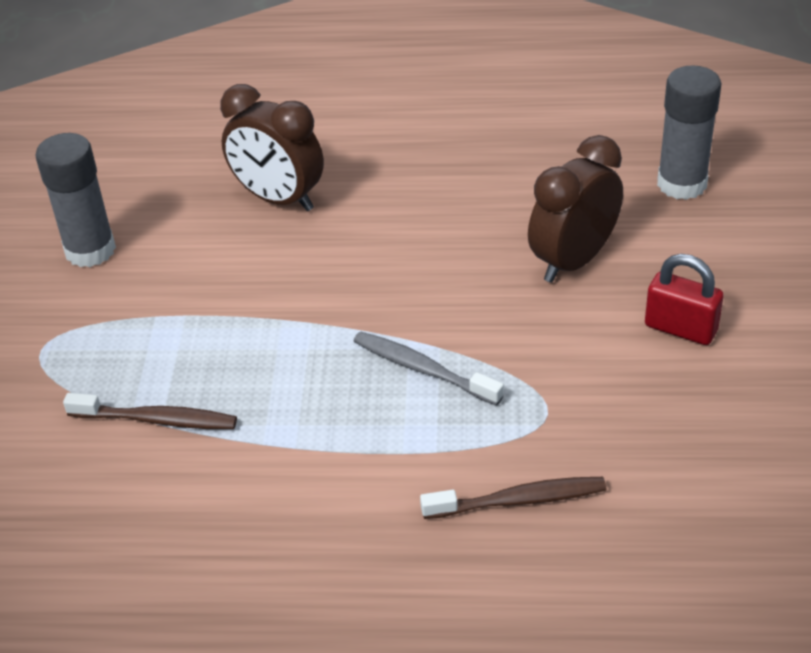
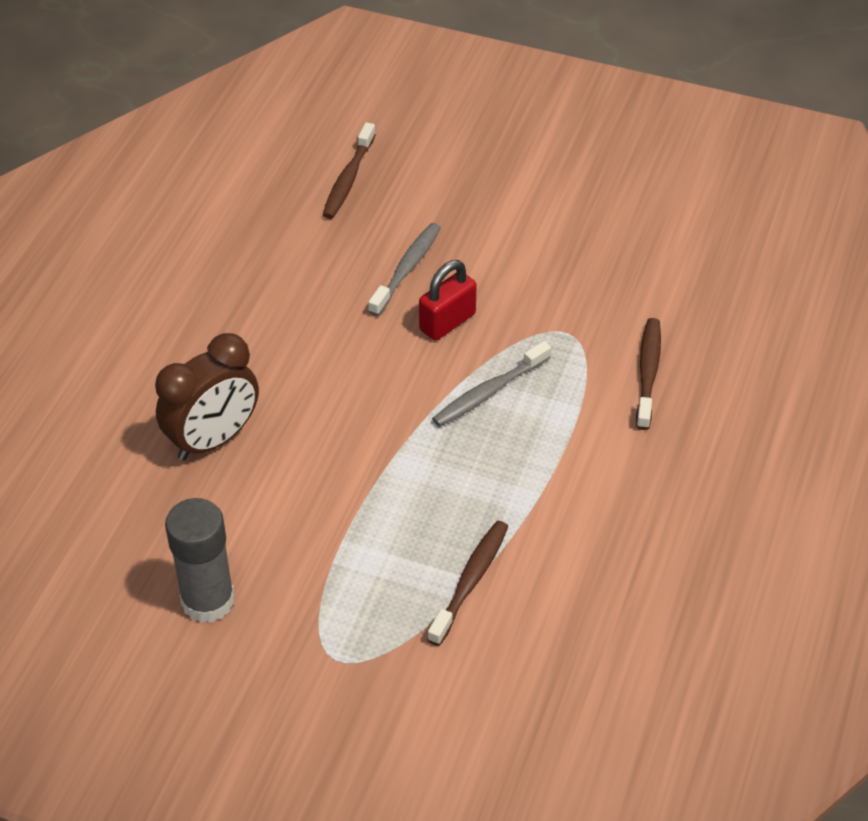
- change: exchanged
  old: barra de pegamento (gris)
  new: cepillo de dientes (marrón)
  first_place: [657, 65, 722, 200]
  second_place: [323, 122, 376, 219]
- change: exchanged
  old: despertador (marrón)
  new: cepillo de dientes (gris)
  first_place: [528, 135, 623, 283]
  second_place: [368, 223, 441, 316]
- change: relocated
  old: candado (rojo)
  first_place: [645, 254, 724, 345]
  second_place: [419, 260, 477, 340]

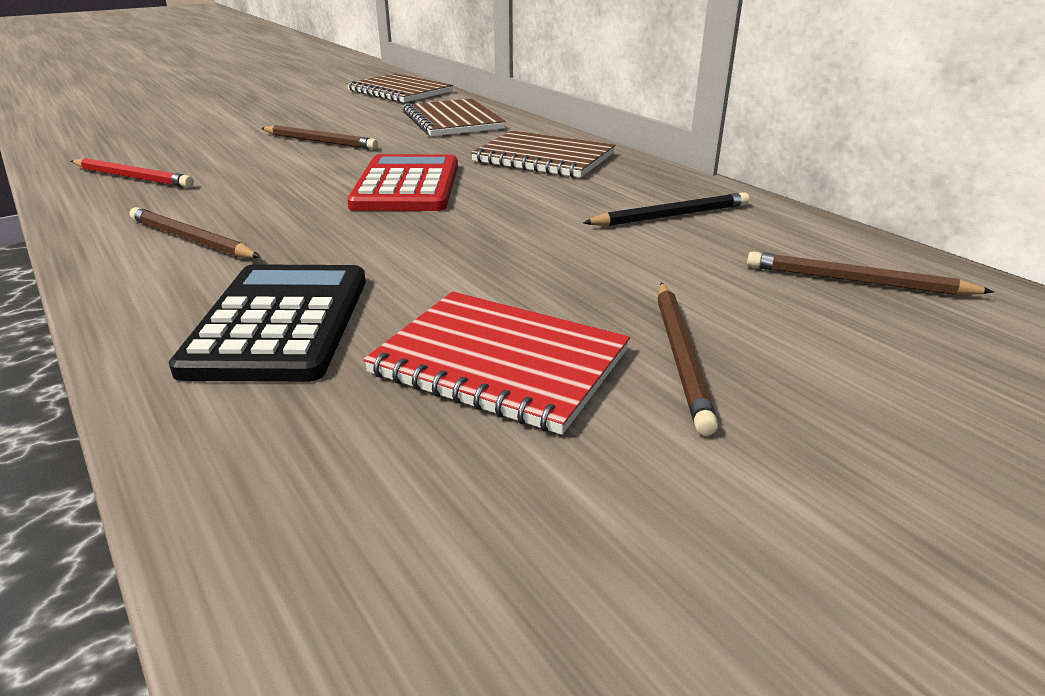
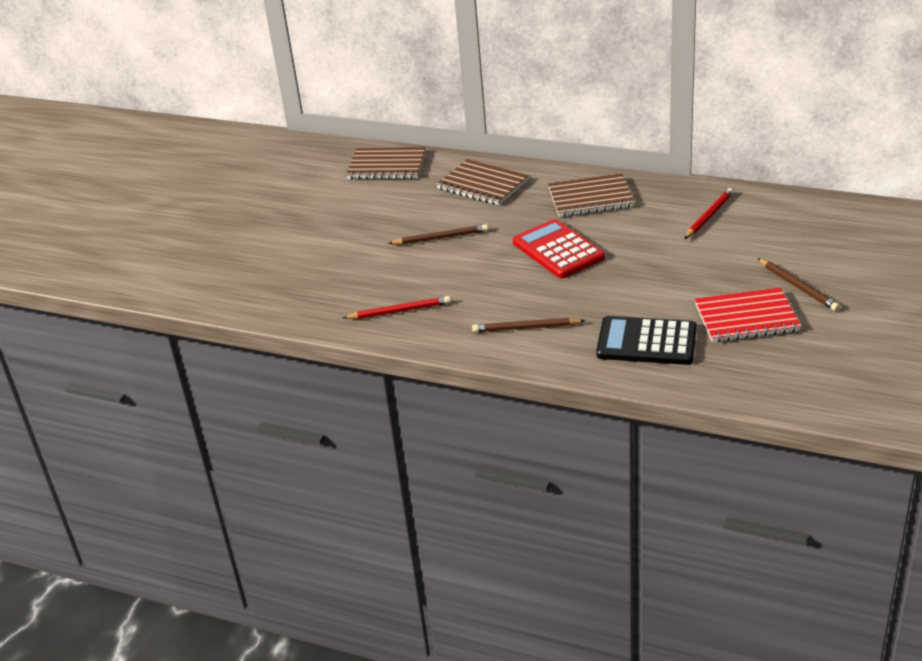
- change: spun
  old: calculadora (negro)
  first_place: [169, 264, 366, 382]
  second_place: [596, 316, 697, 365]
  degrees: -45
- change: colour
  old: lápiz (negro)
  new: lápiz (rojo)
  first_place: [583, 192, 749, 226]
  second_place: [684, 188, 734, 239]
- change: missing
  old: lápiz (marrón)
  first_place: [747, 251, 994, 295]

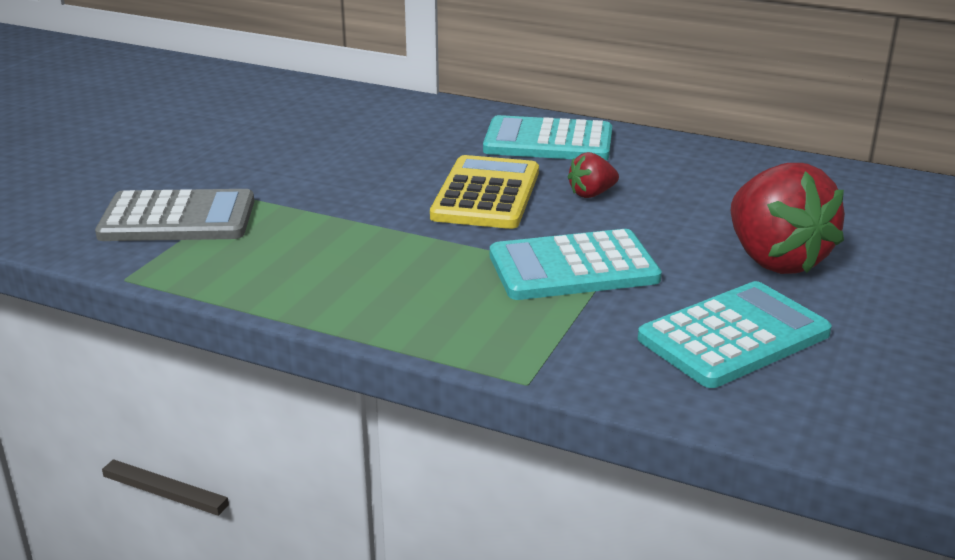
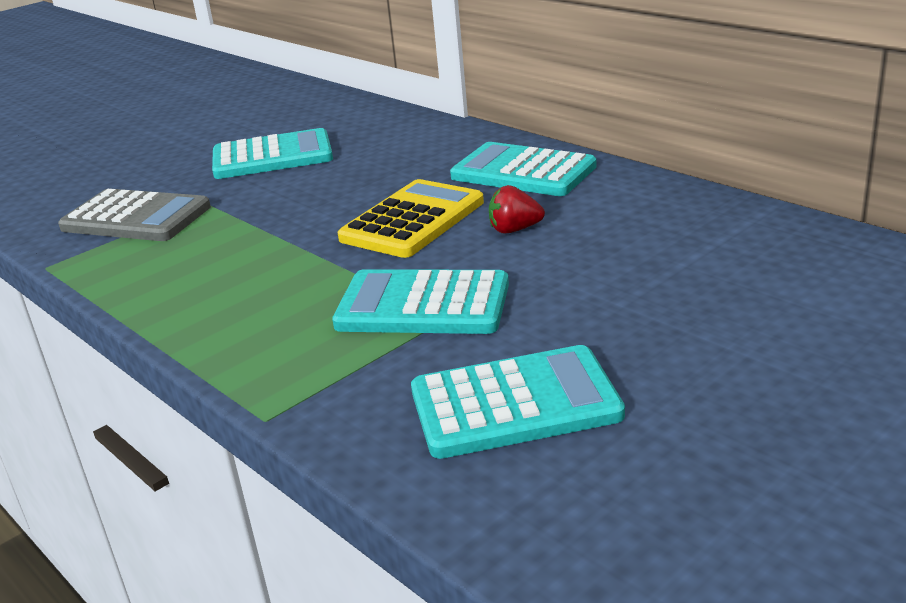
- change: appeared
  new: calculadora (turquesa)
  second_place: [212, 128, 333, 179]
- change: missing
  old: fresa (rojo)
  first_place: [731, 163, 845, 274]

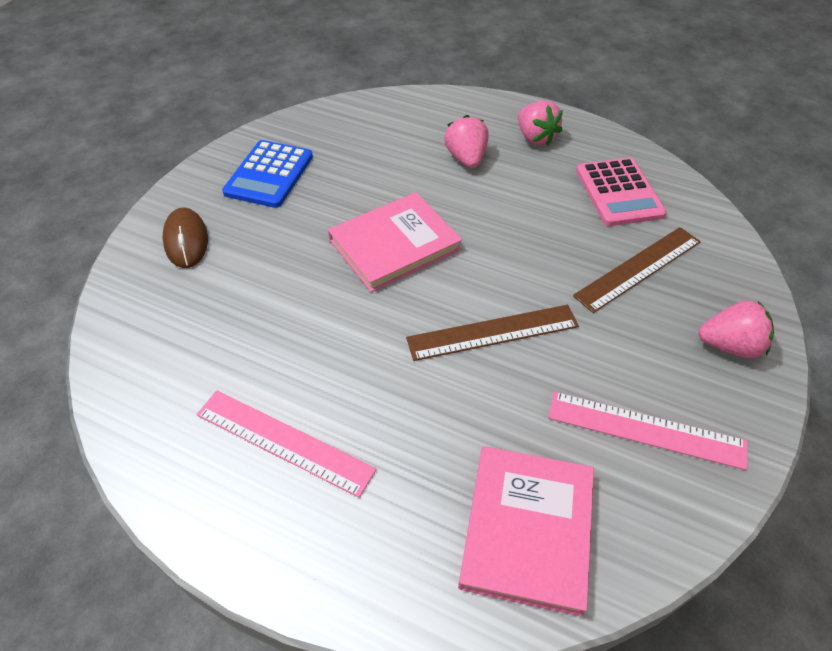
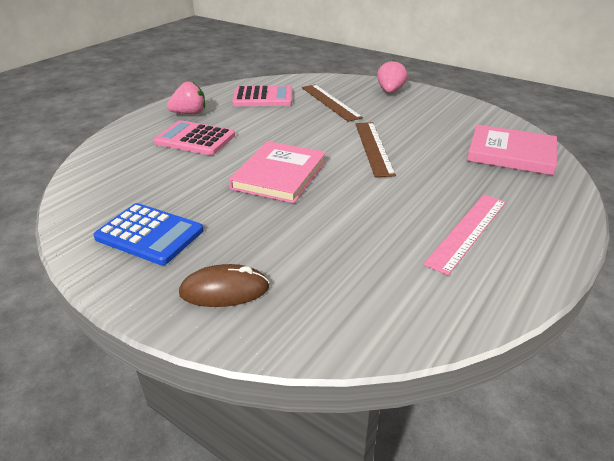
- change: exchanged
  old: fresa (rosa)
  new: calculadora (rosa)
  first_place: [444, 115, 488, 168]
  second_place: [154, 120, 235, 155]
- change: spun
  old: libro (rosa)
  first_place: [328, 192, 462, 292]
  second_place: [229, 141, 326, 203]
  degrees: 45
- change: missing
  old: regla (rosa)
  first_place: [548, 392, 747, 470]

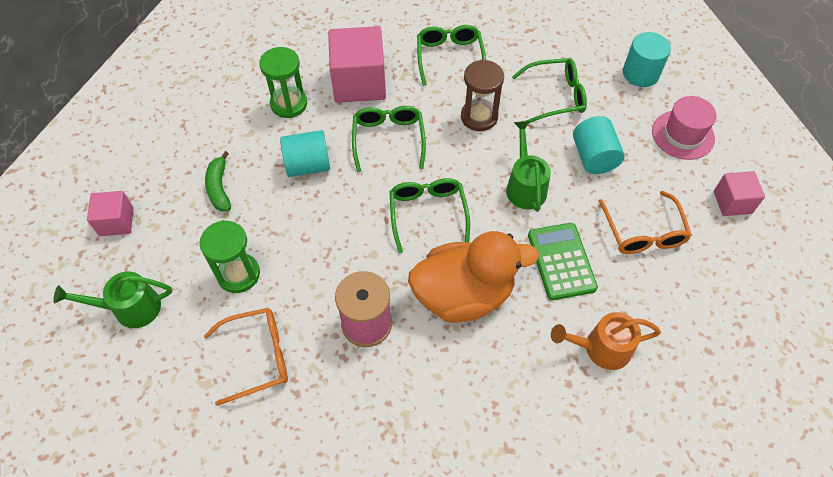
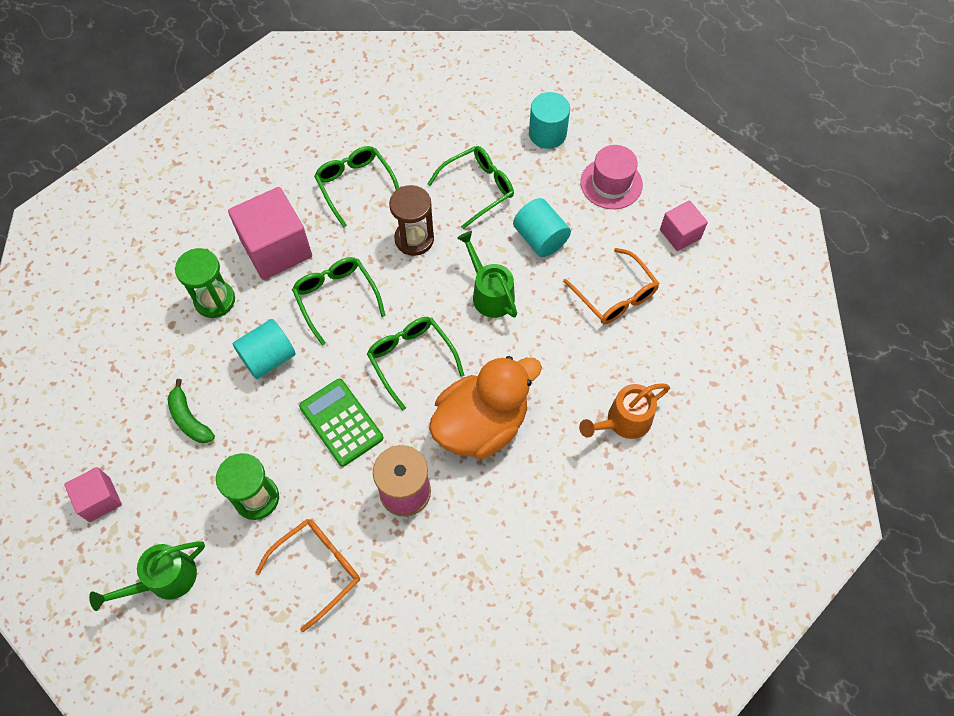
- change: relocated
  old: calculadora (verde)
  first_place: [528, 223, 598, 300]
  second_place: [299, 379, 383, 467]

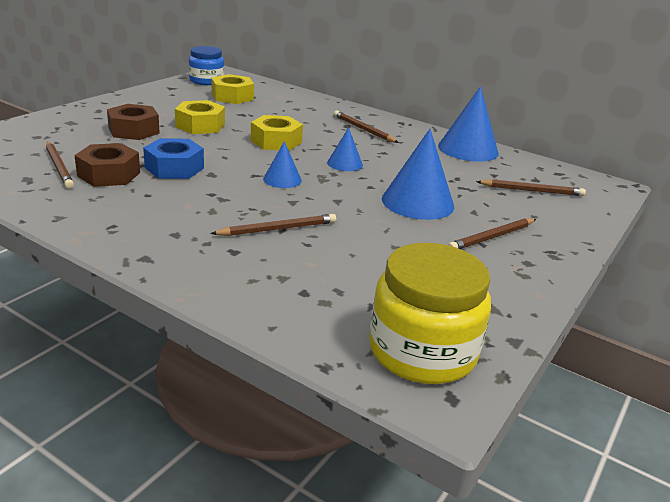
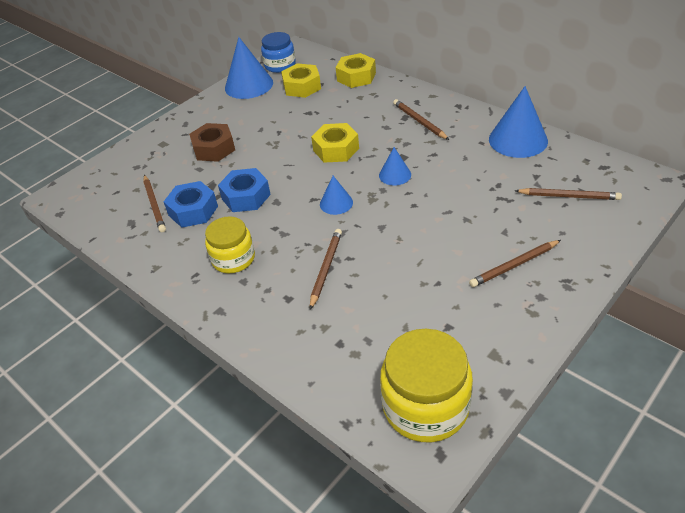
- change: colour
  old: tuerca (marrón)
  new: tuerca (azul)
  first_place: [74, 143, 140, 187]
  second_place: [164, 181, 218, 228]
- change: appeared
  new: tarro (amarillo)
  second_place: [205, 216, 255, 273]
- change: relocated
  old: cono (azul)
  first_place: [382, 129, 454, 220]
  second_place: [225, 37, 273, 99]
- change: spun
  old: lápiz (marrón)
  first_place: [210, 214, 336, 236]
  second_place: [310, 229, 342, 310]
  degrees: -60
- change: relocated
  old: tuerca (amarillo)
  first_place: [175, 100, 225, 134]
  second_place: [336, 53, 376, 88]

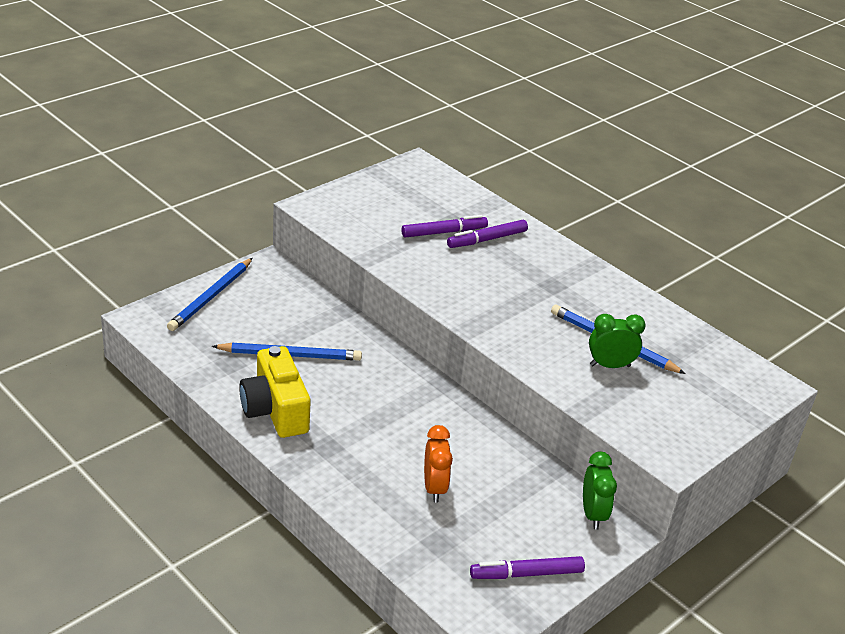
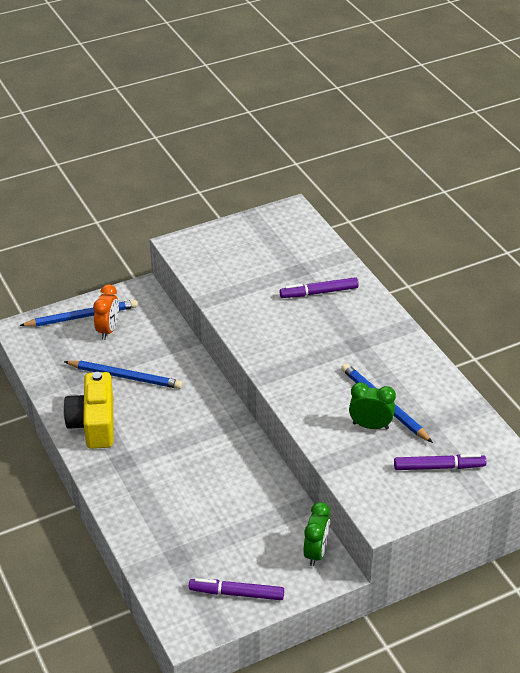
- change: spun
  old: lápiz (azul)
  first_place: [167, 258, 253, 331]
  second_place: [19, 300, 138, 327]
  degrees: -150
- change: relocated
  old: despertador (naranja)
  first_place: [424, 425, 453, 503]
  second_place: [93, 284, 119, 340]
- change: relocated
  old: rotulador (morado)
  first_place: [401, 215, 488, 238]
  second_place: [394, 454, 487, 470]

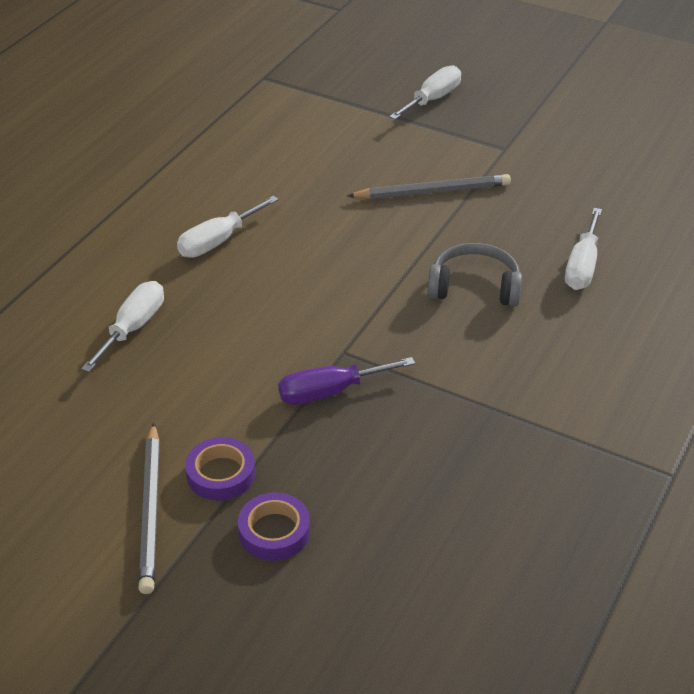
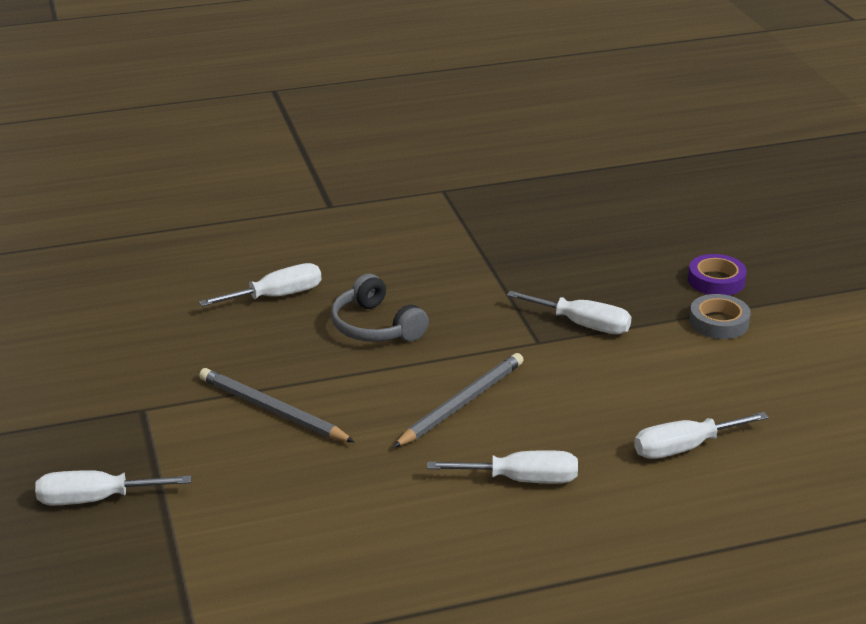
- change: relocated
  old: lápiz (gris)
  first_place: [139, 423, 160, 594]
  second_place: [393, 353, 524, 448]
- change: colour
  old: destornillador (morado)
  new: destornillador (blanco)
  first_place: [278, 357, 415, 405]
  second_place: [507, 291, 631, 334]
- change: colour
  old: cinta adhesiva (morado)
  new: cinta adhesiva (gris)
  first_place: [185, 437, 255, 501]
  second_place: [689, 294, 751, 339]

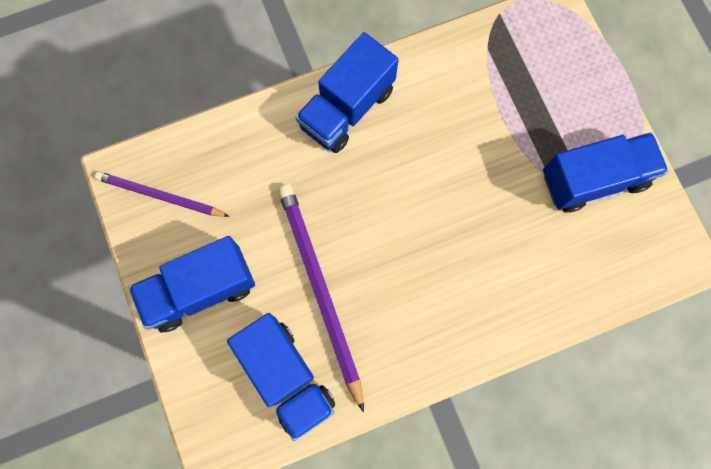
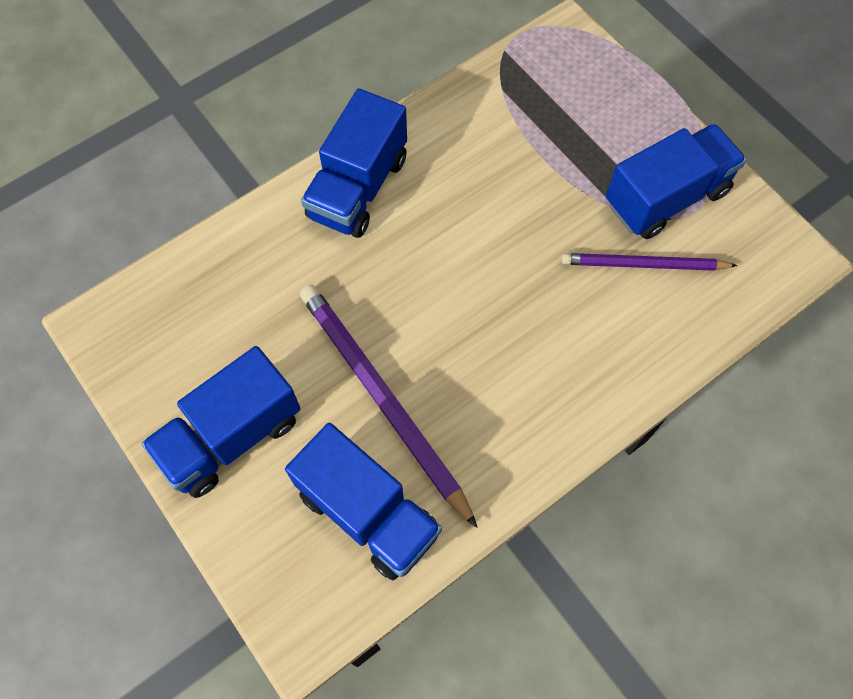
- change: relocated
  old: lápiz (morado)
  first_place: [95, 171, 230, 217]
  second_place: [561, 253, 738, 271]

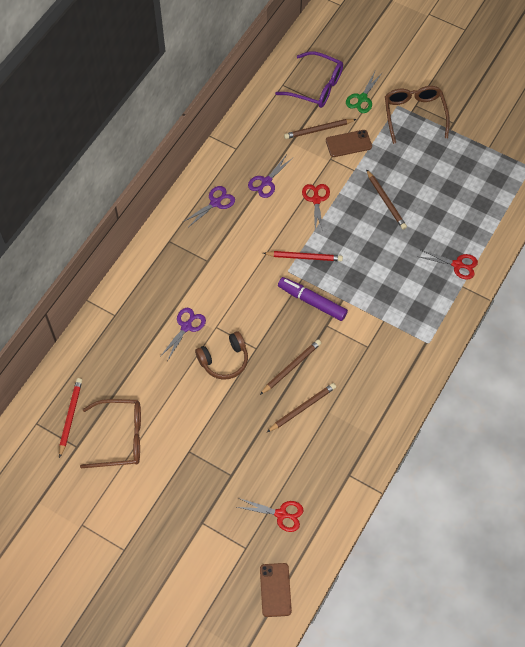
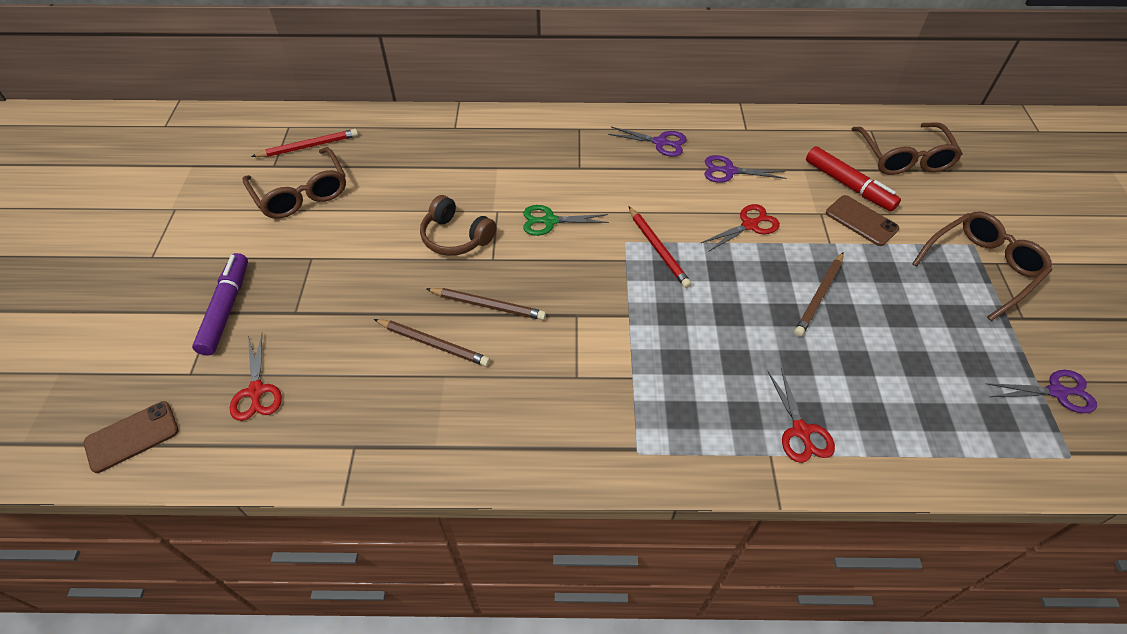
- change: relocated
  old: rotulador (morado)
  first_place: [278, 277, 348, 321]
  second_place: [192, 253, 248, 356]
- change: relocated
  old: tijeras (verde)
  first_place: [346, 72, 382, 113]
  second_place: [523, 205, 609, 236]
- change: exchanged
  old: lápiz (marrón)
  new: rotulador (rojo)
  first_place: [284, 119, 356, 139]
  second_place: [806, 146, 901, 211]
- change: colour
  old: gafas (morado)
  new: gafas (marrón)
  first_place: [275, 51, 343, 108]
  second_place: [852, 122, 963, 175]
- change: relocated
  old: tijeras (morado)
  first_place: [160, 308, 206, 361]
  second_place: [985, 370, 1097, 413]

